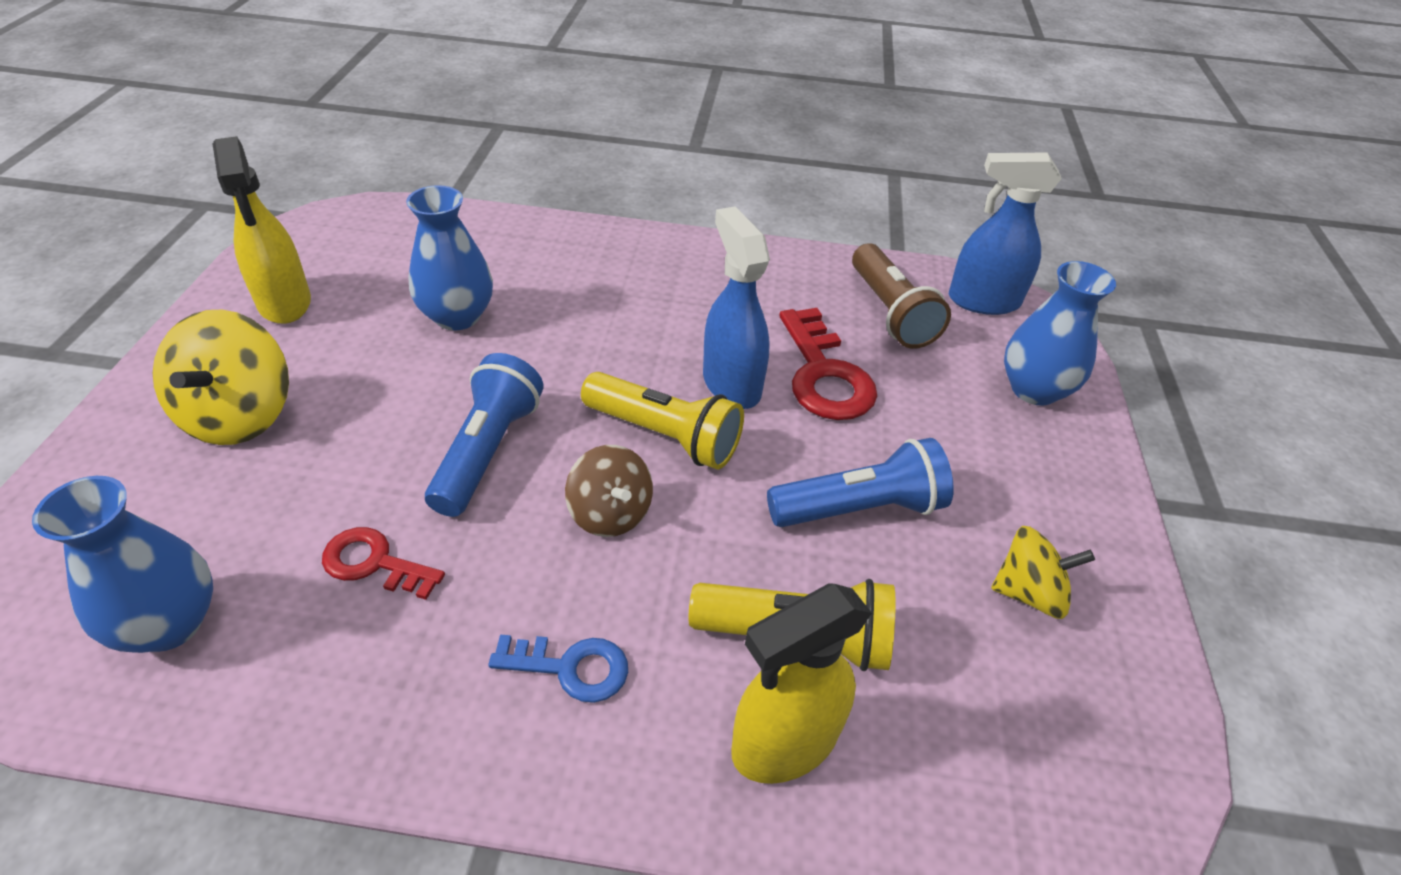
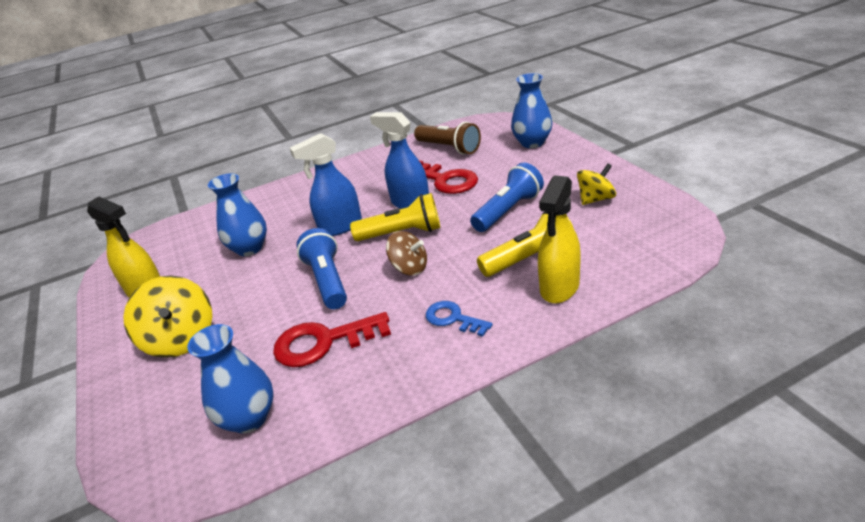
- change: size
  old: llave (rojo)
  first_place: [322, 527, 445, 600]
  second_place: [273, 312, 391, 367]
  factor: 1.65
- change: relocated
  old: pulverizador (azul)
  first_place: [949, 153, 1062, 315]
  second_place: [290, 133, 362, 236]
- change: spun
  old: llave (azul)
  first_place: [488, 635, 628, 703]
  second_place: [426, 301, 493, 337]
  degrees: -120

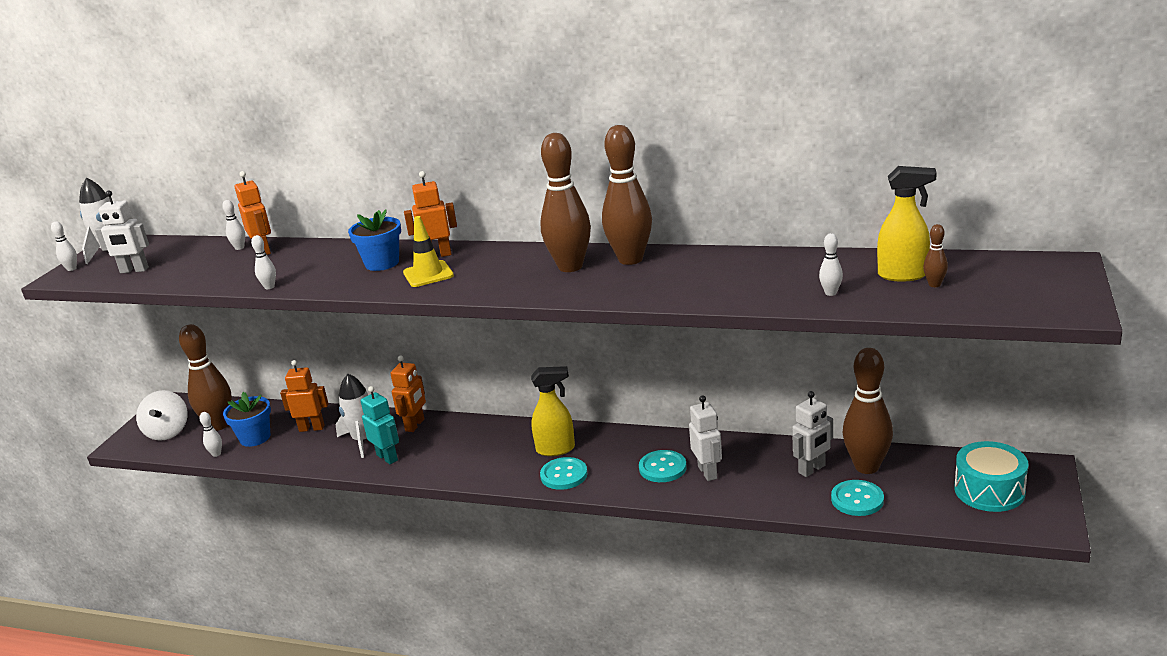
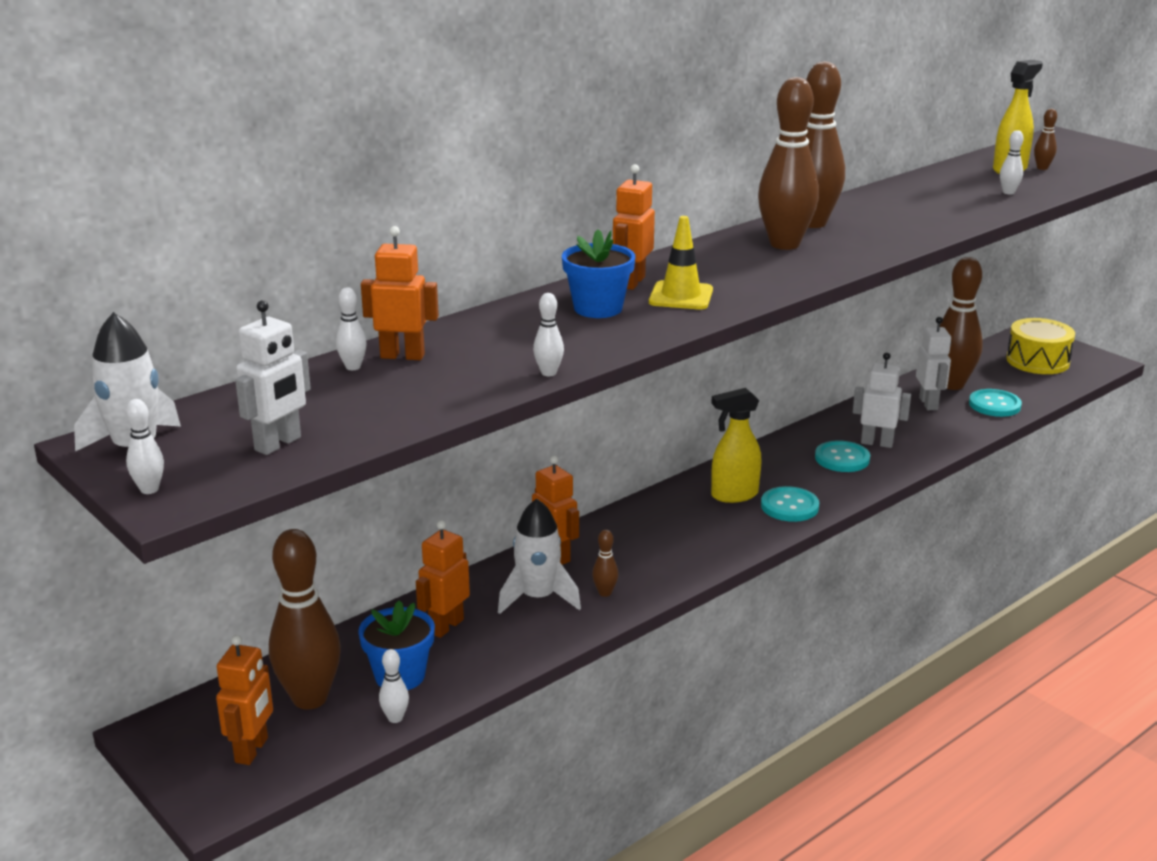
- change: exchanged
  old: peonza (blanco)
  new: robot (naranja)
  first_place: [136, 390, 188, 441]
  second_place: [216, 635, 273, 765]
- change: exchanged
  old: robot (turquesa)
  new: bolo (marrón)
  first_place: [361, 386, 399, 464]
  second_place: [592, 530, 618, 597]
- change: spun
  old: pulverizador (amarillo)
  first_place: [531, 366, 575, 456]
  second_place: [711, 388, 761, 503]
  degrees: -135
- change: colour
  old: tambor (turquesa)
  new: tambor (amarillo)
  first_place: [954, 441, 1028, 512]
  second_place: [1006, 318, 1075, 374]

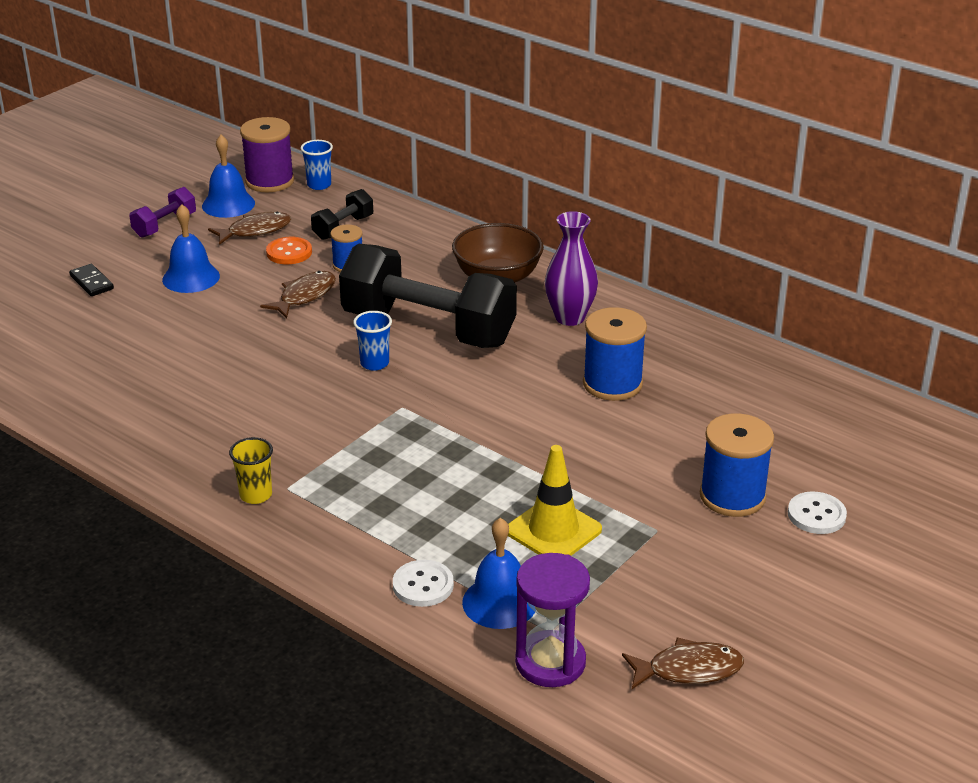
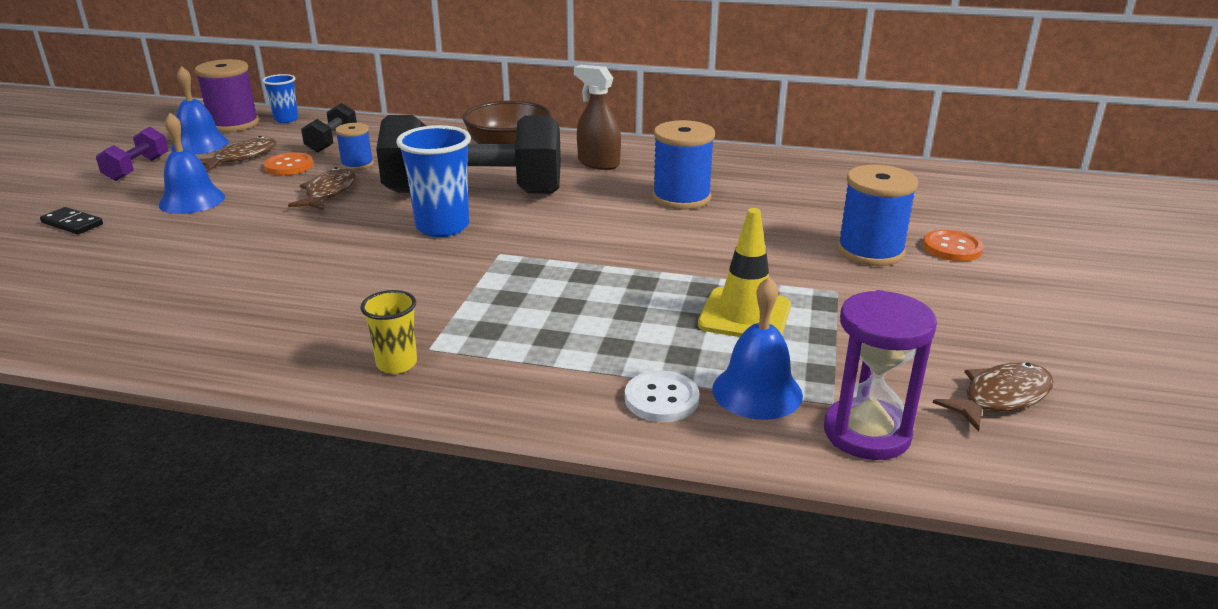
- change: size
  old: vaso (azul)
  first_place: [353, 311, 392, 371]
  second_place: [396, 125, 471, 237]
  factor: 1.73
- change: exchanged
  old: florero (morado)
  new: pulverizador (marrón)
  first_place: [545, 211, 598, 326]
  second_place: [574, 65, 621, 170]
- change: colour
  old: botón (blanco)
  new: botón (naranja)
  first_place: [788, 491, 847, 534]
  second_place: [923, 230, 984, 261]

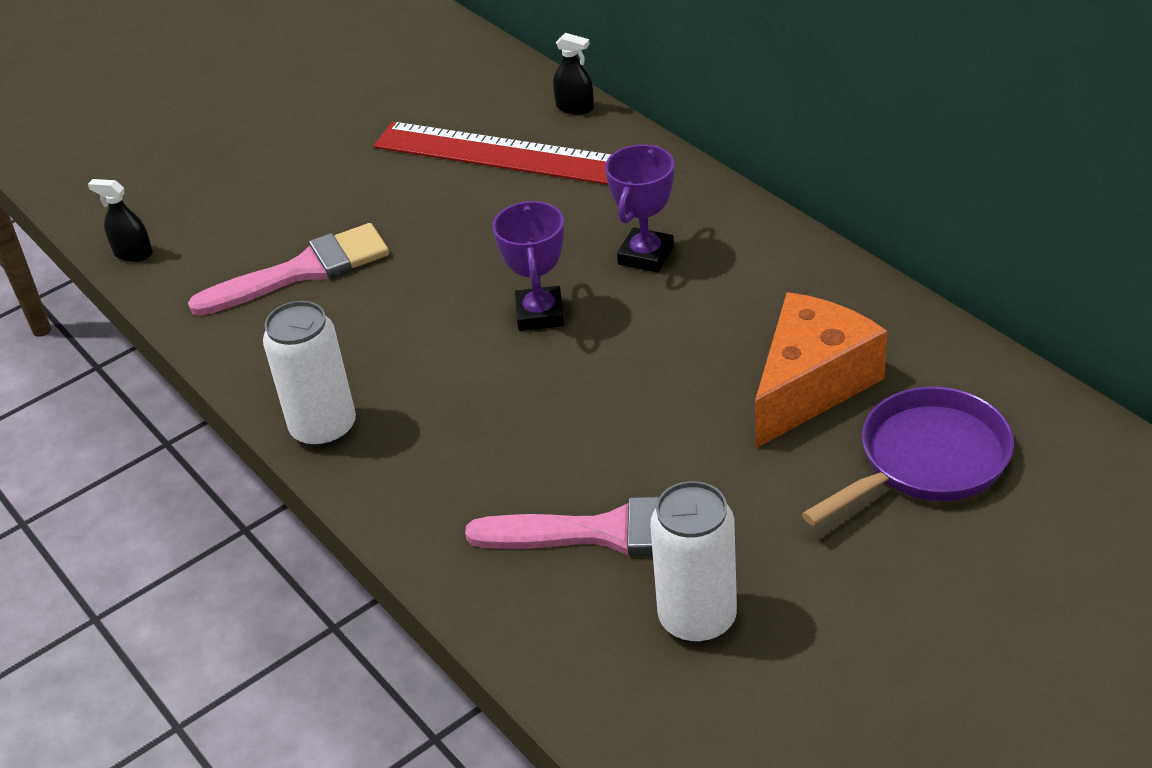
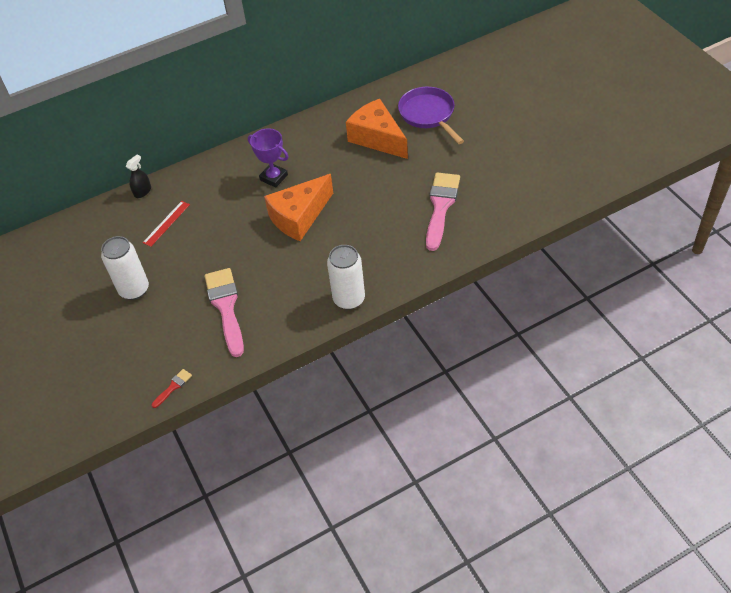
- change: relocated
  old: lata (blanco)
  first_place: [650, 481, 737, 643]
  second_place: [101, 236, 149, 300]
- change: size
  old: regla (rojo)
  first_place: [374, 122, 611, 185]
  second_place: [143, 201, 190, 247]
  factor: 0.46
- change: exchanged
  old: pulverizador (negro)
  new: pincel (rojo)
  first_place: [88, 179, 153, 262]
  second_place: [151, 369, 192, 408]
- change: exchanged
  old: trofeo (morado)
  new: queso (naranja)
  first_place: [492, 201, 564, 331]
  second_place: [264, 174, 333, 241]

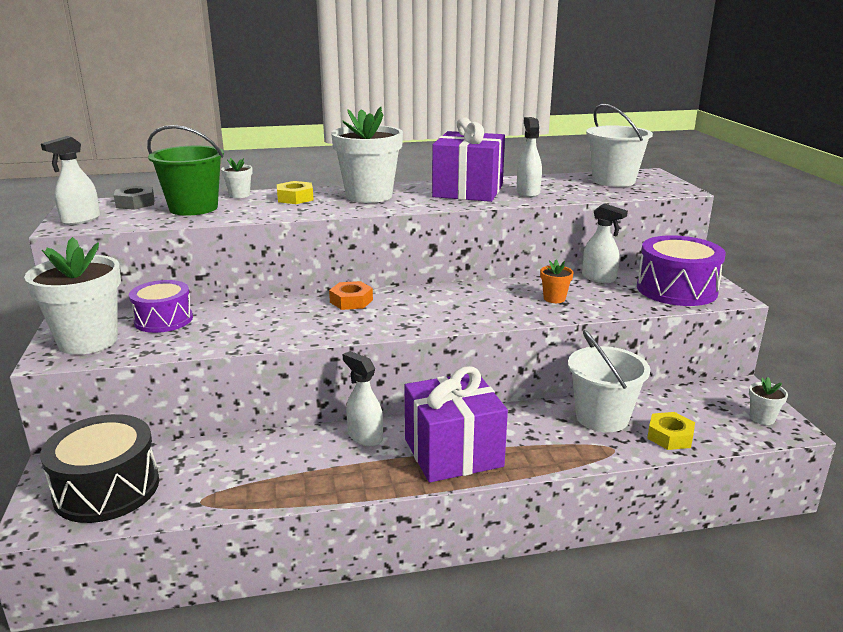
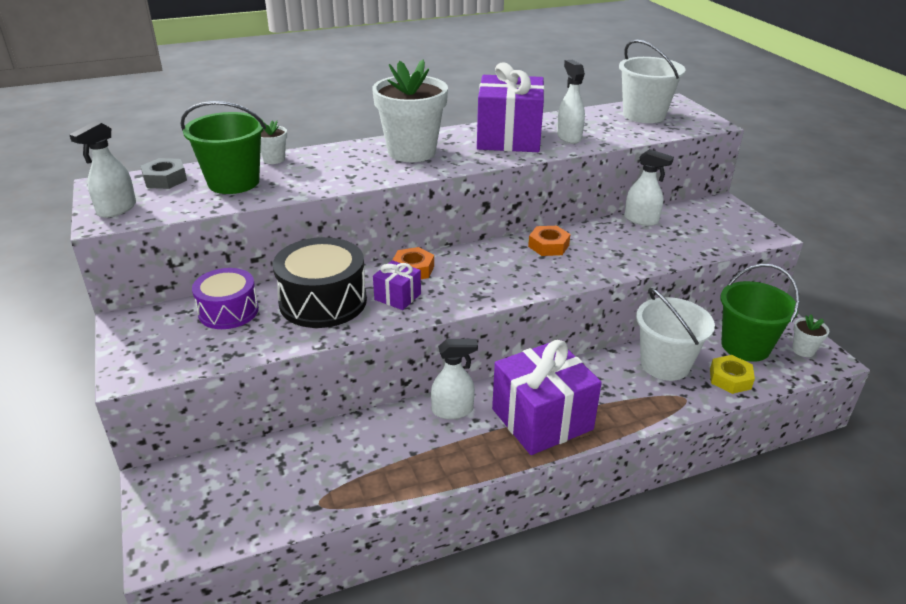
- change: relocated
  old: tambor (negro)
  first_place: [40, 414, 159, 523]
  second_place: [273, 237, 367, 328]
- change: appeared
  new: regalo (morado)
  second_place: [373, 260, 421, 310]
- change: spun
  old: pulverizador (blanco)
  first_place: [343, 351, 383, 446]
  second_place: [431, 339, 478, 419]
  degrees: 135
- change: appeared
  new: tuerca (naranja)
  second_place: [528, 226, 570, 256]
- change: appeared
  new: balde (verde)
  second_place: [720, 264, 800, 362]
- change: missing
  old: maceta (blanco)
  first_place: [24, 237, 121, 355]
- change: missing
  old: tuerca (amarillo)
  first_place: [277, 181, 314, 204]
- change: missing
  old: maceta (naranja)
  first_place: [540, 260, 574, 303]
- change: missing
  old: tambor (morado)
  first_place: [637, 235, 726, 306]

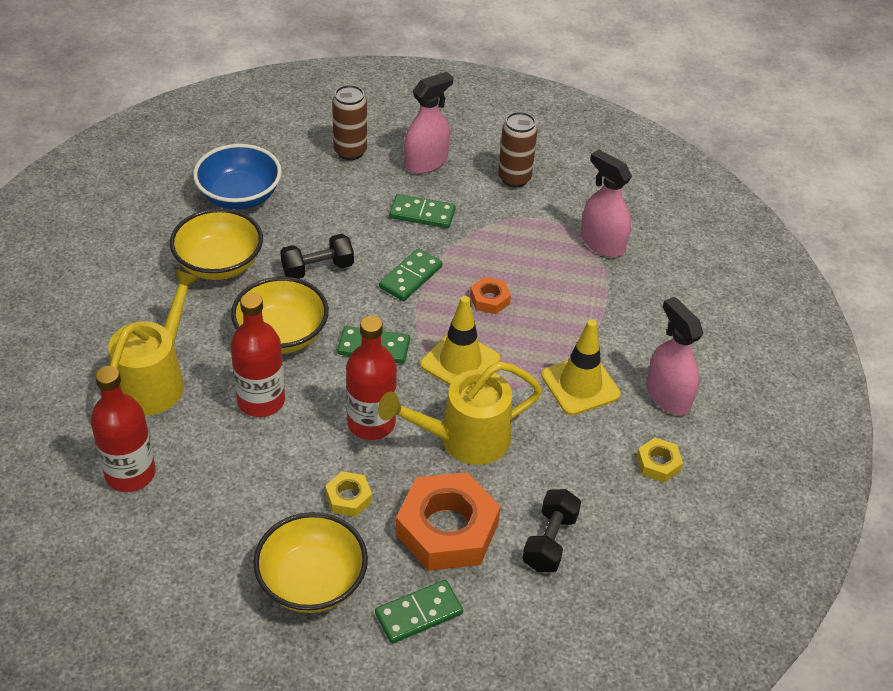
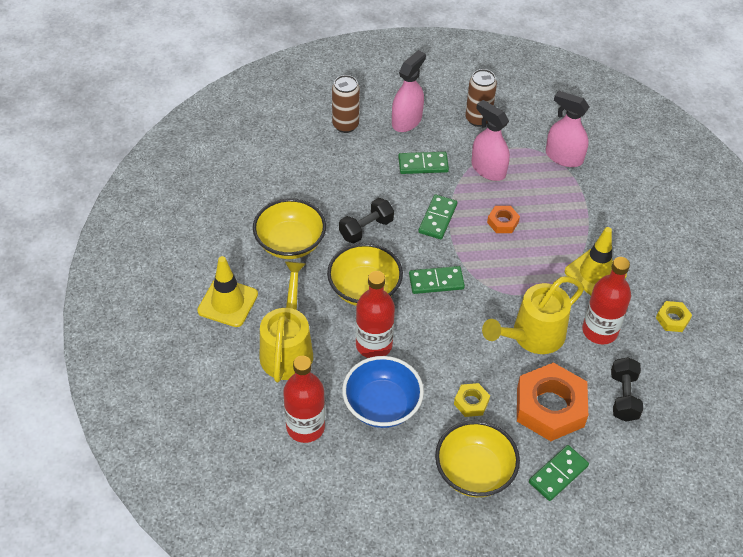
- change: relocated
  old: cono de tráfico (amarillo)
  first_place: [420, 296, 500, 385]
  second_place: [197, 256, 258, 327]
- change: relocated
  old: cuenco (azul)
  first_place: [193, 144, 282, 210]
  second_place: [342, 356, 424, 428]
- change: relocated
  old: pulverizador (rosa)
  first_place: [647, 297, 703, 415]
  second_place: [472, 100, 510, 181]
- change: relocated
  old: botella (rojo)
  first_place: [346, 316, 397, 440]
  second_place: [582, 257, 631, 344]

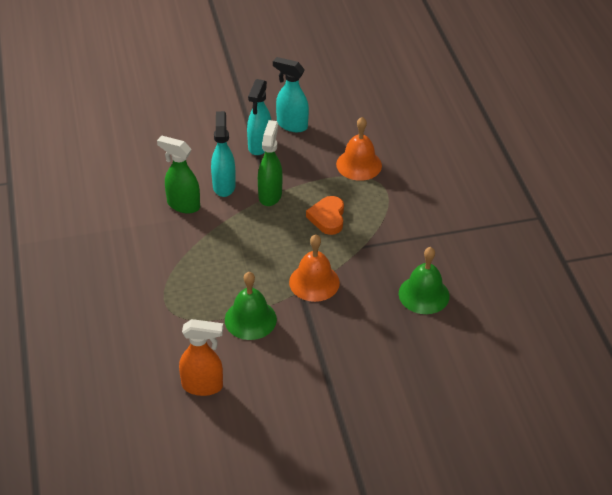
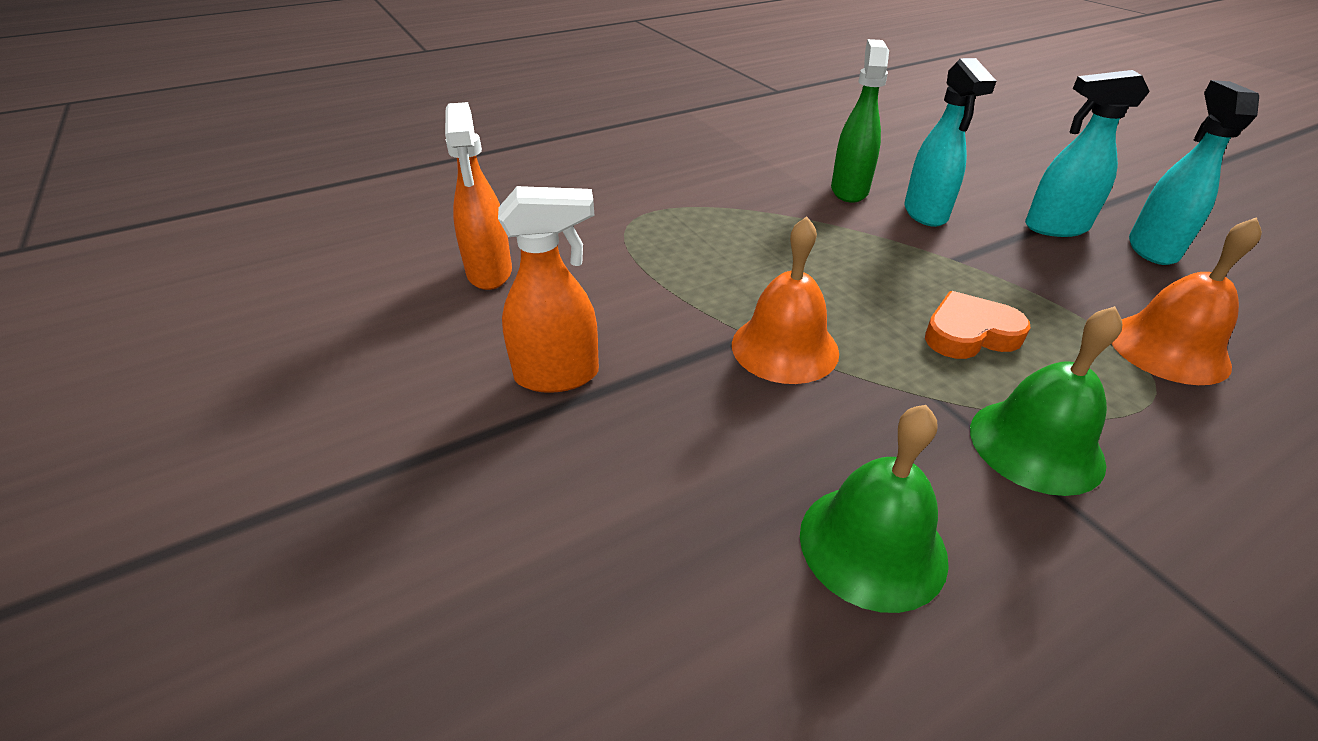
- change: appeared
  new: pulverizador (naranja)
  second_place: [498, 186, 599, 393]
- change: spun
  old: pulverizador (turquesa)
  first_place: [211, 111, 236, 197]
  second_place: [904, 58, 996, 227]
  degrees: 105
- change: relocated
  old: campana (verde)
  first_place: [225, 272, 277, 340]
  second_place: [970, 306, 1122, 496]
- change: missing
  old: pulverizador (verde)
  first_place: [258, 120, 283, 206]

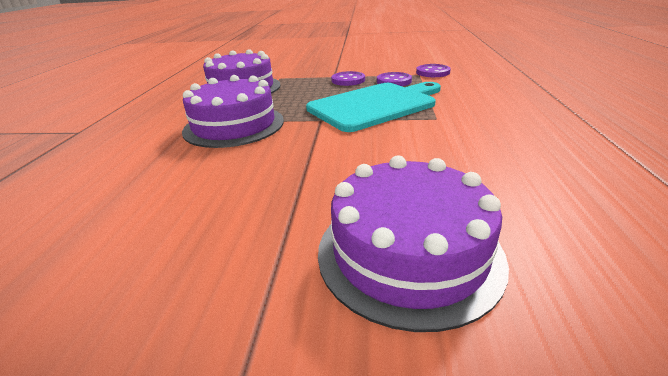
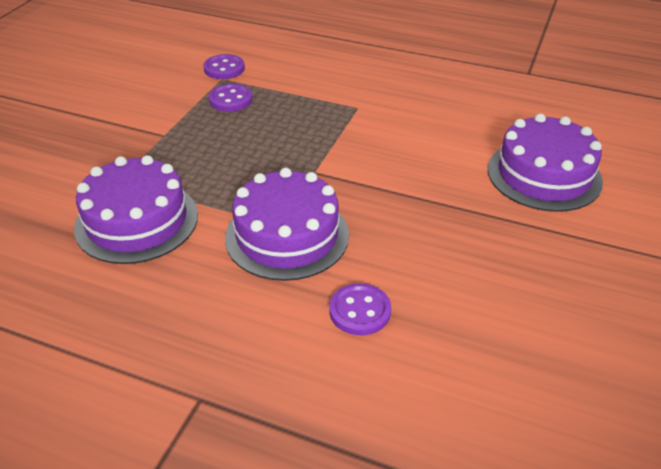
- change: relocated
  old: botón (morado)
  first_place: [331, 71, 365, 86]
  second_place: [329, 283, 391, 335]
- change: missing
  old: tabla de cortar (turquesa)
  first_place: [306, 82, 441, 132]

